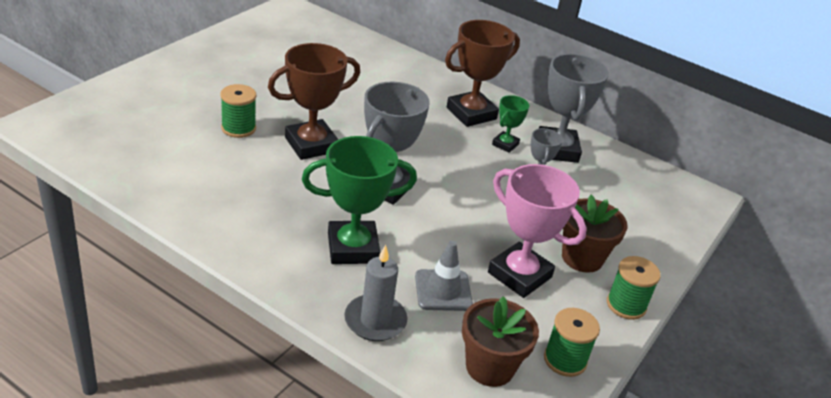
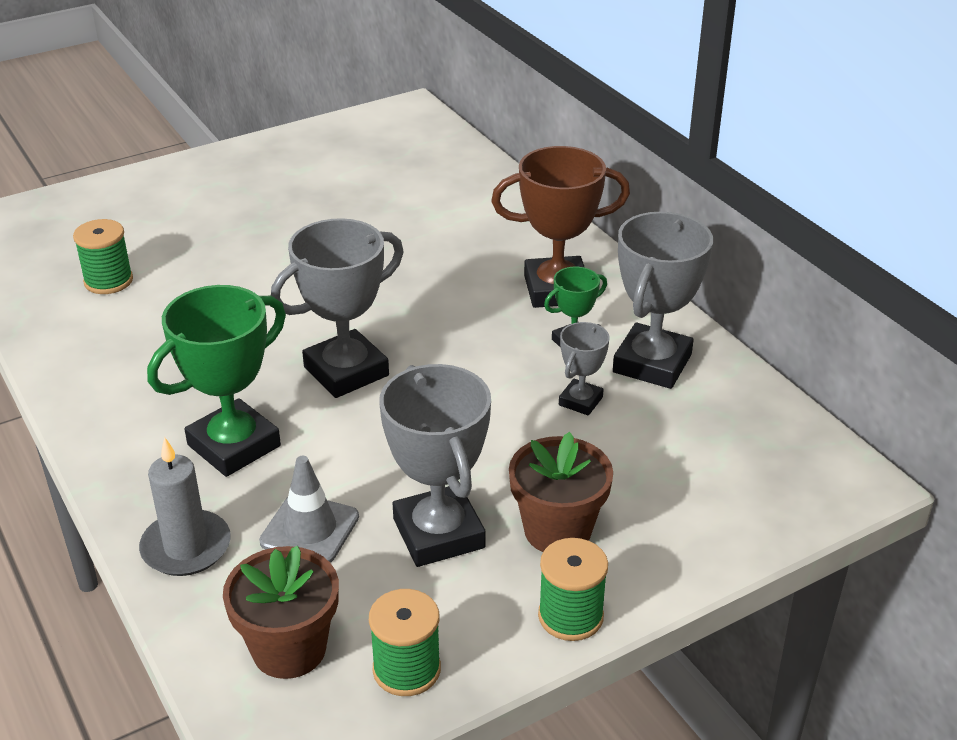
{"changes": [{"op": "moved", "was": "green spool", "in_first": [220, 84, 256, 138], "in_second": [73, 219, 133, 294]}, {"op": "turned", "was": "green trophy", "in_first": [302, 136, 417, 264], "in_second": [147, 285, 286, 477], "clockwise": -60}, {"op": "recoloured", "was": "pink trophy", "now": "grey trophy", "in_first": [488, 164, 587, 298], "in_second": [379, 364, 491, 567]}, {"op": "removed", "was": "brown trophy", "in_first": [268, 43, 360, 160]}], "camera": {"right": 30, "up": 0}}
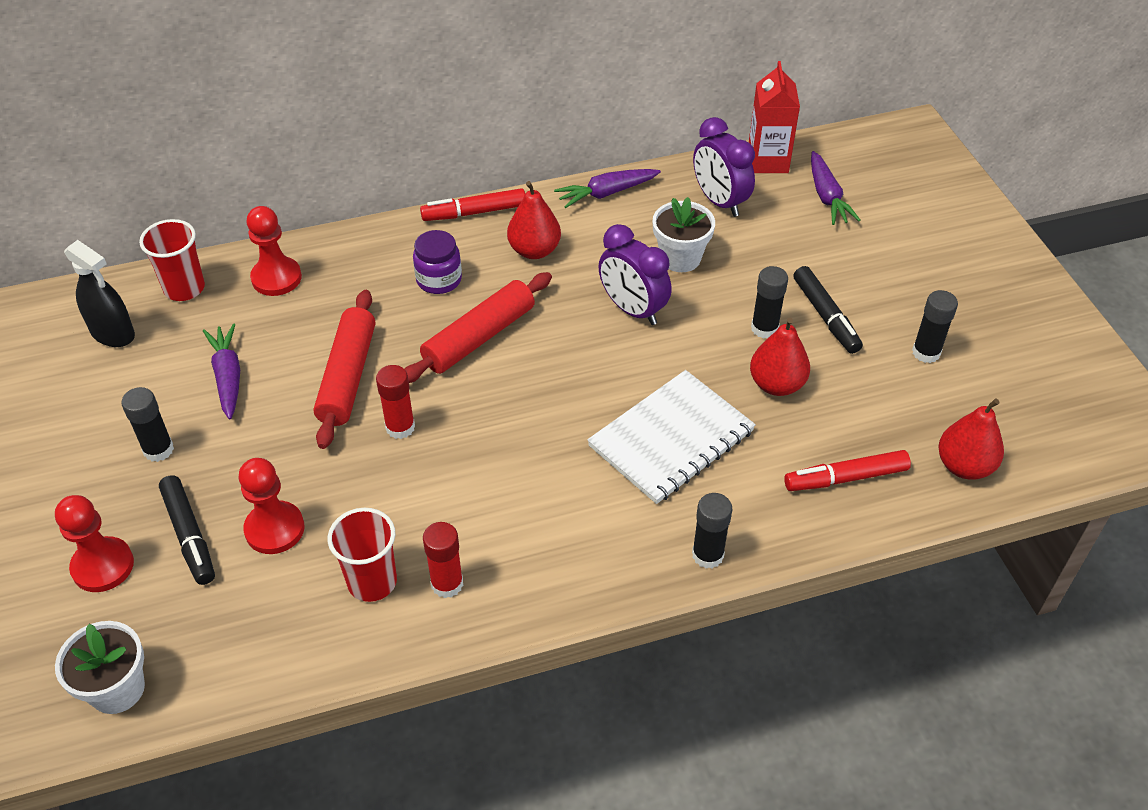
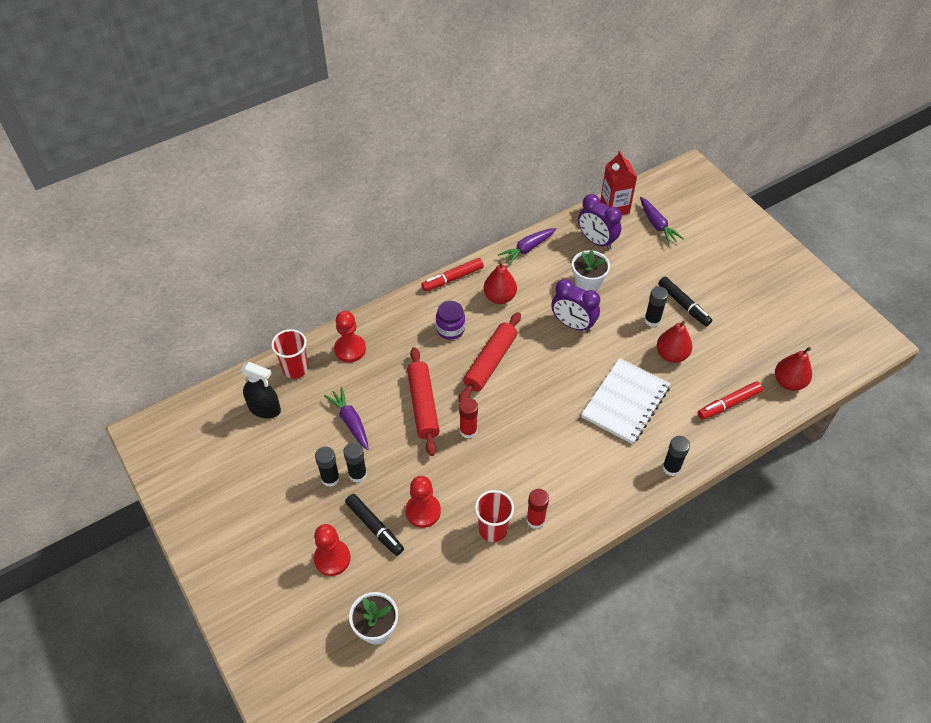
{"changes": [{"op": "moved", "was": "black glue stick", "in_first": [912, 290, 958, 363], "in_second": [343, 442, 367, 483]}], "camera": {"right": -15, "up": 5}}
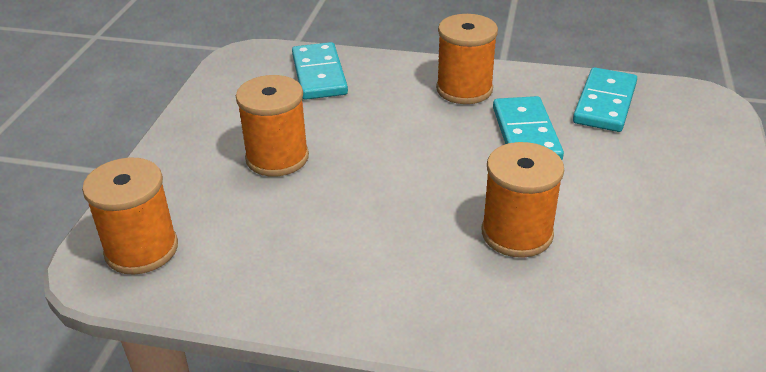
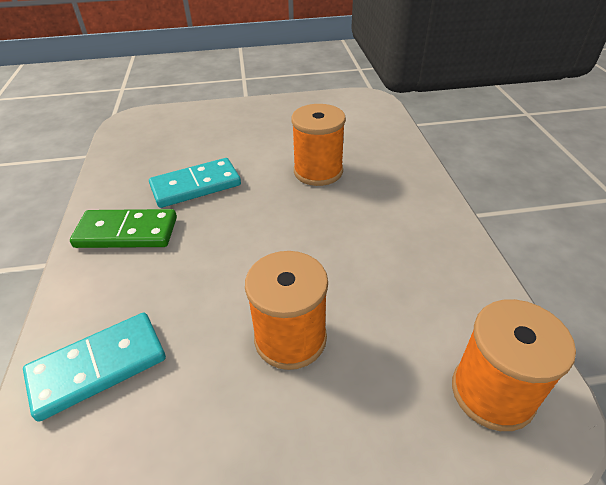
{"changes": [{"op": "replaced", "was": "orange spool", "now": "green domino", "in_first": [436, 14, 498, 104], "in_second": [70, 209, 177, 248]}, {"op": "removed", "was": "turquoise domino", "in_first": [573, 67, 637, 132]}], "camera": {"right": -110, "up": 5}}
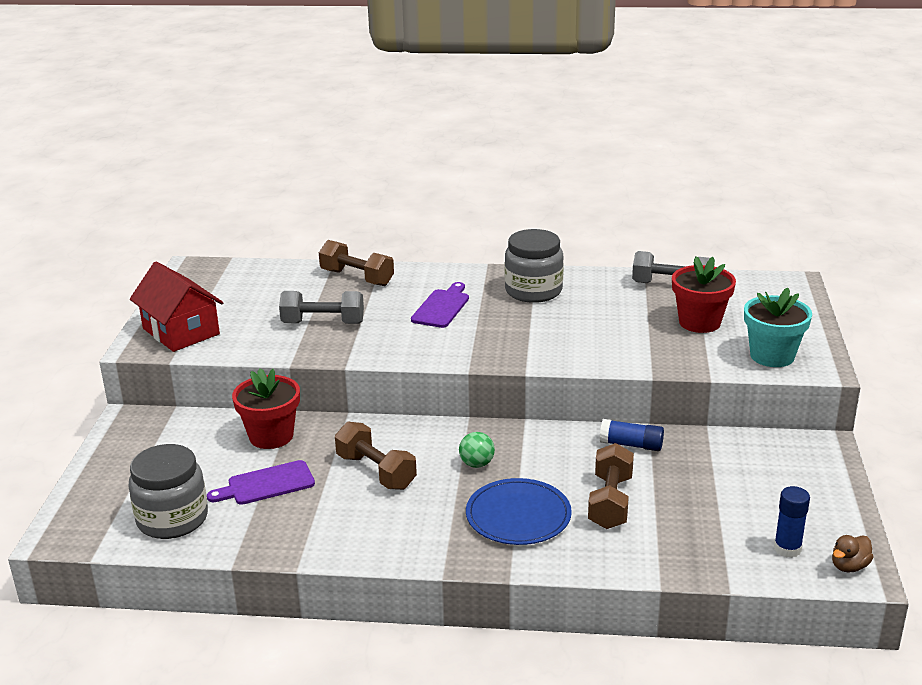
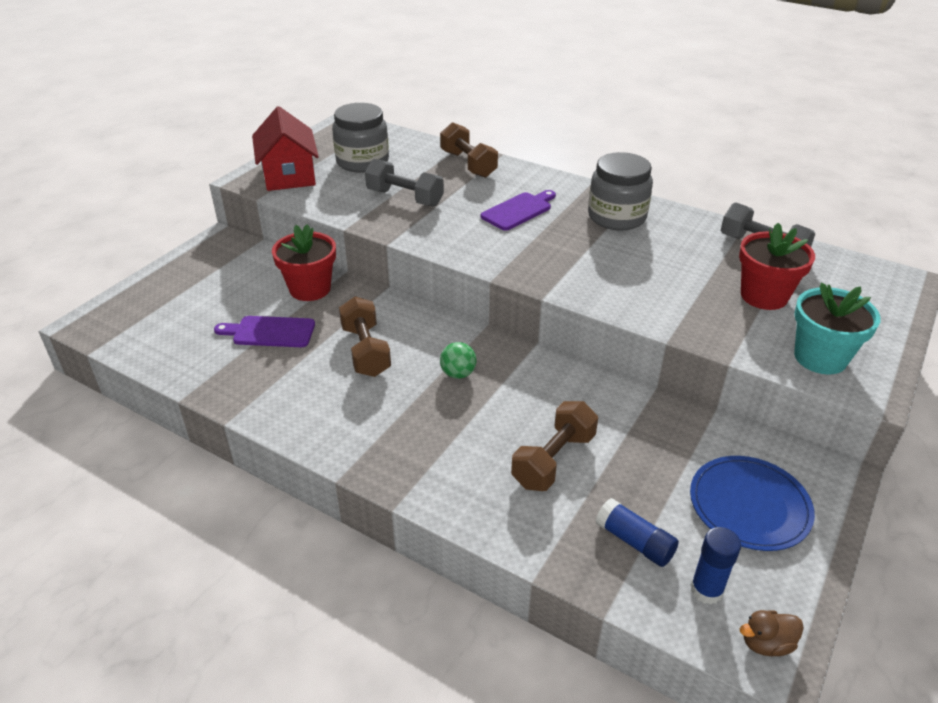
{"changes": [{"op": "moved", "was": "grey jar", "in_first": [128, 444, 208, 539], "in_second": [332, 103, 389, 173]}, {"op": "moved", "was": "blue glue stick", "in_first": [600, 419, 664, 451], "in_second": [596, 498, 679, 567]}, {"op": "moved", "was": "blue plate", "in_first": [466, 478, 572, 545], "in_second": [690, 456, 815, 551]}], "camera": {"right": 25, "up": 10}}
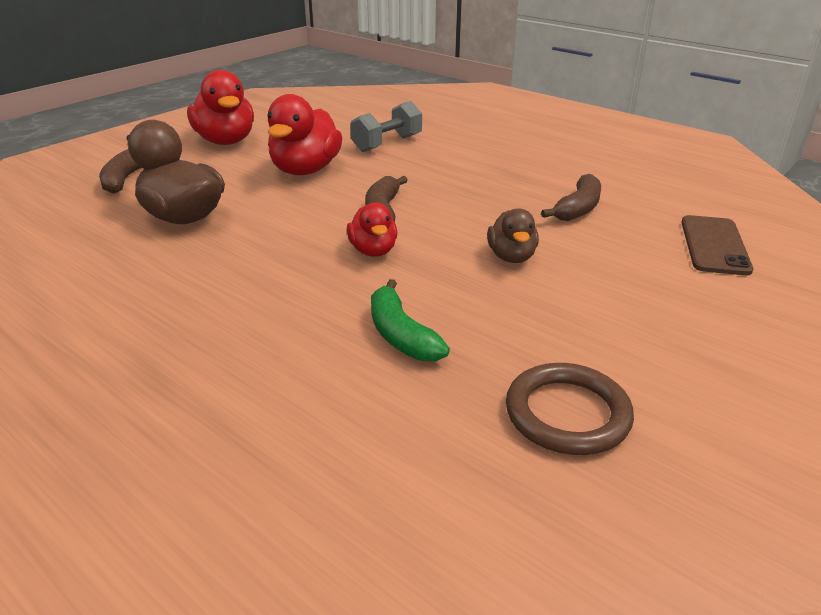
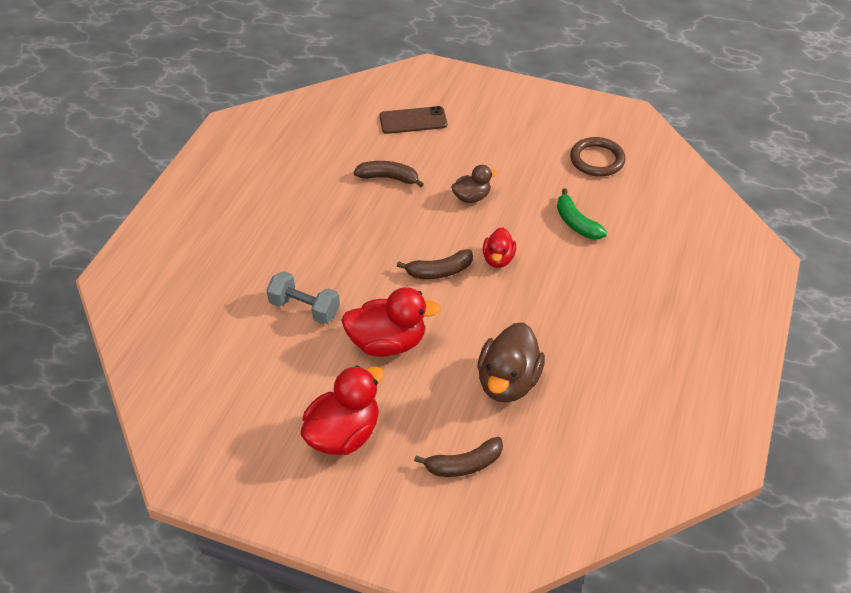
{"changes": [{"op": "turned", "was": "red duck", "in_first": [347, 203, 397, 257], "in_second": [483, 227, 516, 268], "clockwise": 135}, {"op": "turned", "was": "green banana", "in_first": [371, 279, 450, 361], "in_second": [557, 189, 607, 239], "clockwise": 105}], "camera": {"right": -110, "up": 15}}
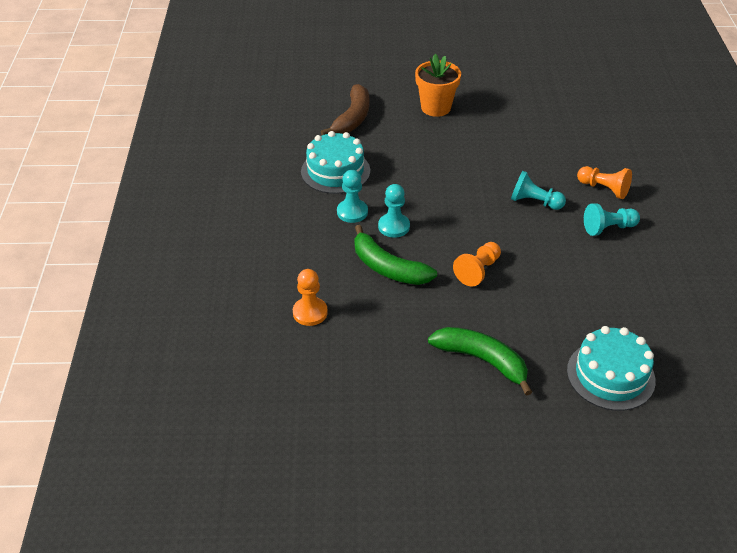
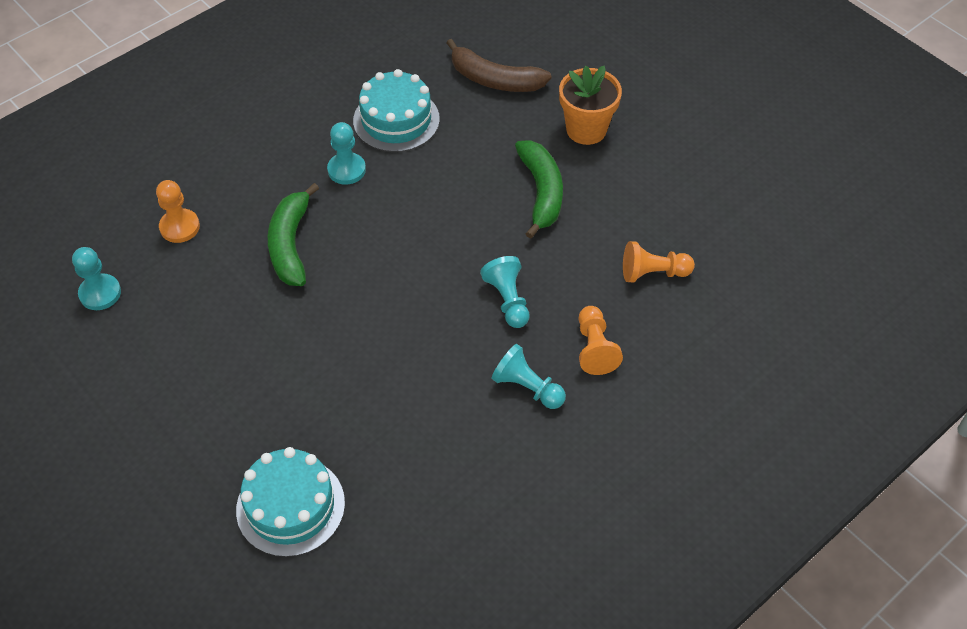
{"changes": [{"op": "moved", "was": "turquoise pawn", "in_first": [378, 184, 410, 238], "in_second": [72, 247, 121, 310]}, {"op": "turned", "was": "brown banana", "in_first": [321, 84, 369, 135], "in_second": [447, 39, 551, 92], "clockwise": 45}, {"op": "moved", "was": "green banana", "in_first": [428, 327, 532, 396], "in_second": [515, 140, 563, 239]}, {"op": "moved", "was": "orange pawn", "in_first": [453, 242, 501, 287], "in_second": [623, 241, 695, 283]}], "camera": {"right": 50, "up": 10}}
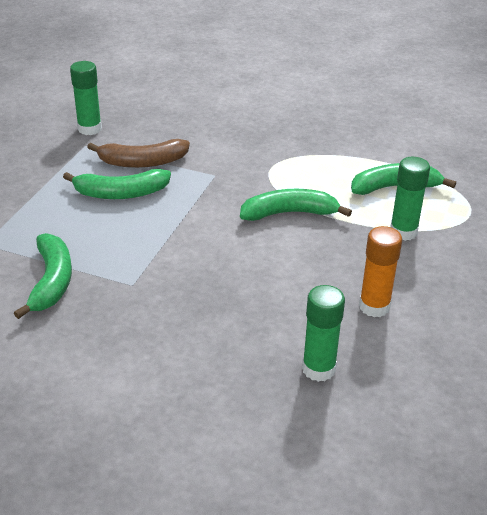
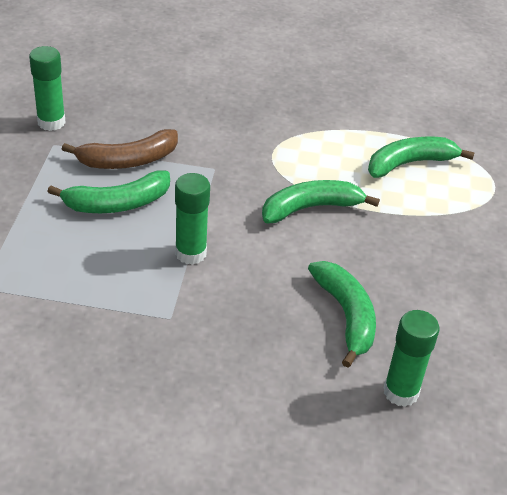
{"changes": [{"op": "moved", "was": "green glue stick", "in_first": [390, 157, 430, 241], "in_second": [175, 173, 210, 265]}, {"op": "moved", "was": "green banana", "in_first": [14, 233, 72, 319], "in_second": [308, 261, 376, 368]}, {"op": "removed", "was": "orange glue stick", "in_first": [359, 226, 402, 317]}], "camera": {"right": -15, "up": 5}}
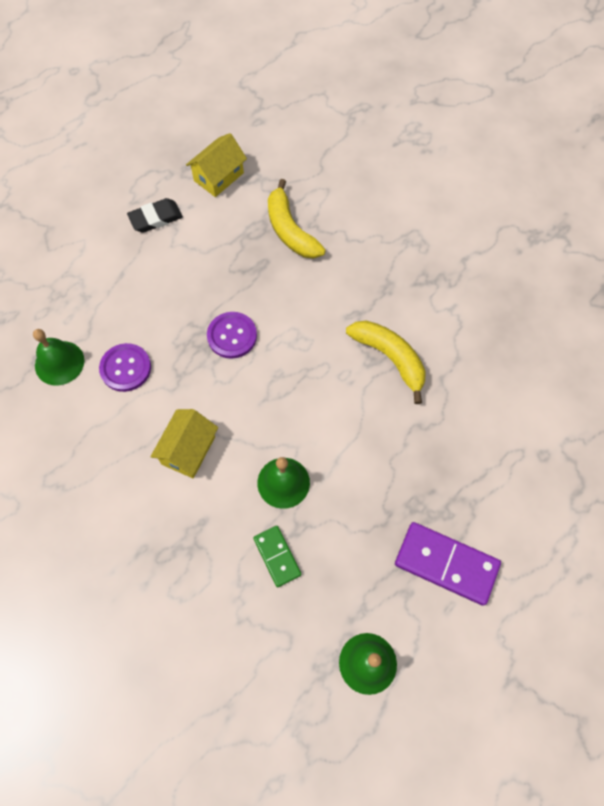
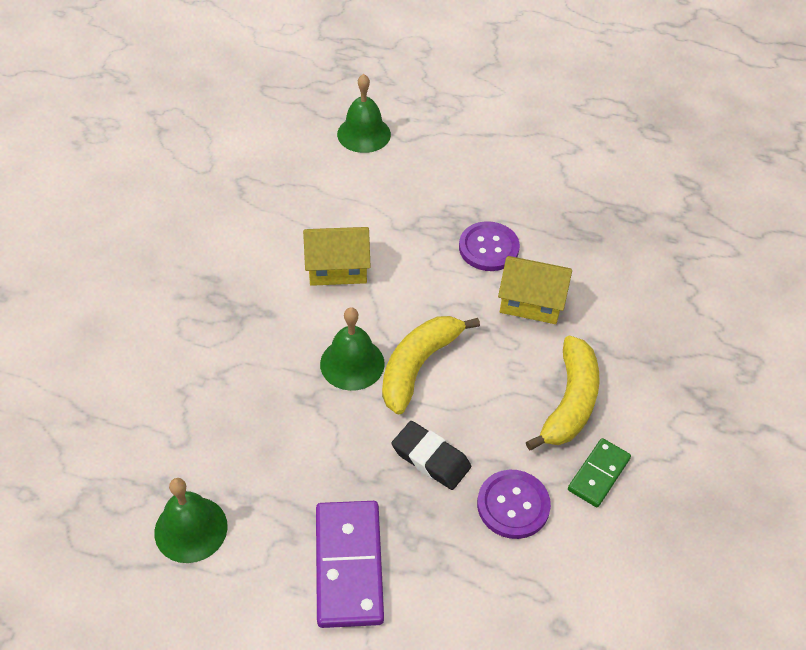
{"changes": [{"op": "moved", "was": "yellow banana", "in_first": [268, 179, 326, 259], "in_second": [382, 316, 480, 414]}, {"op": "moved", "was": "black eraser", "in_first": [127, 198, 183, 233], "in_second": [392, 421, 471, 490]}, {"op": "moved", "was": "purple button", "in_first": [99, 343, 151, 392], "in_second": [477, 470, 551, 539]}, {"op": "moved", "was": "yellow house", "in_first": [186, 133, 247, 197], "in_second": [498, 256, 572, 324]}, {"op": "moved", "was": "green domino", "in_first": [253, 526, 301, 587], "in_second": [568, 438, 631, 507]}], "camera": {"right": 60, "up": -15}}
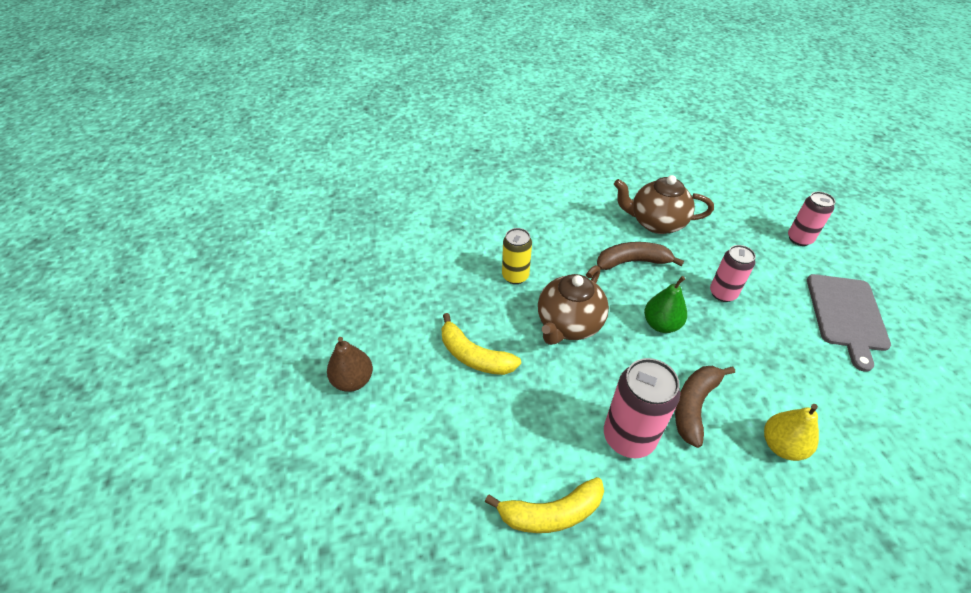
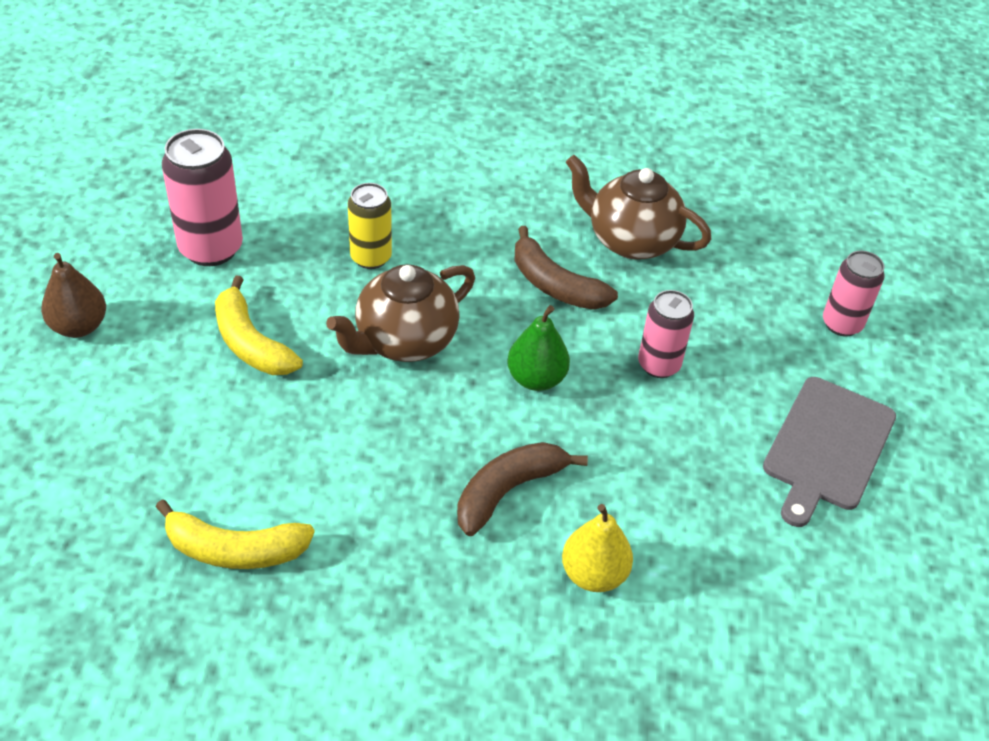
{"changes": [{"op": "moved", "was": "pink can", "in_first": [604, 358, 680, 458], "in_second": [162, 129, 243, 266]}, {"op": "turned", "was": "brown banana", "in_first": [597, 242, 684, 270], "in_second": [515, 226, 618, 310], "clockwise": -150}], "camera": {"right": 15, "up": 0}}
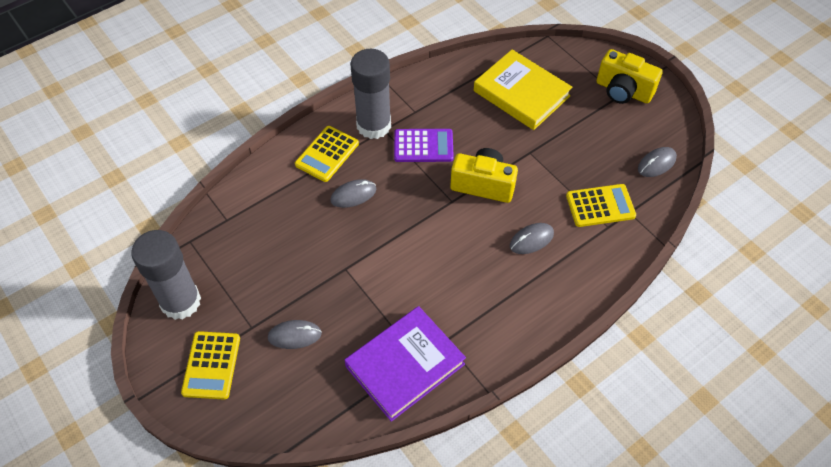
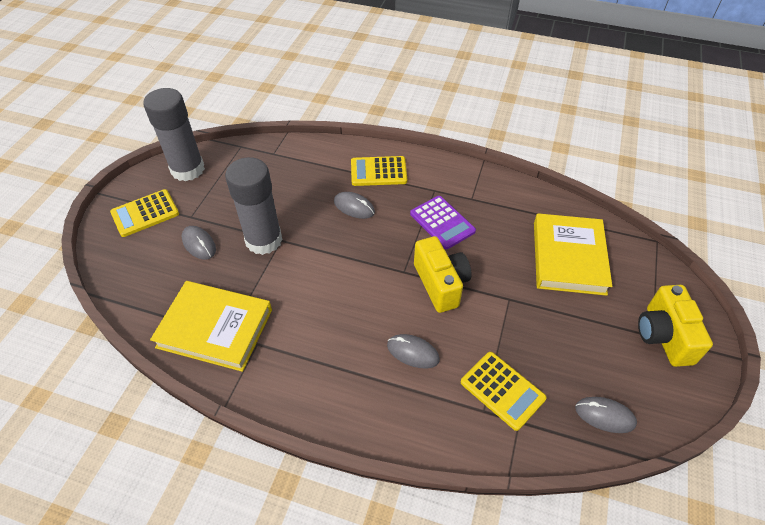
{"changes": [{"op": "recoloured", "was": "purple book", "now": "yellow book", "in_first": [345, 306, 466, 422], "in_second": [150, 281, 272, 372]}, {"op": "moved", "was": "grey glue stick", "in_first": [350, 49, 391, 139], "in_second": [225, 157, 282, 255]}], "camera": {"right": 55, "up": -5}}
